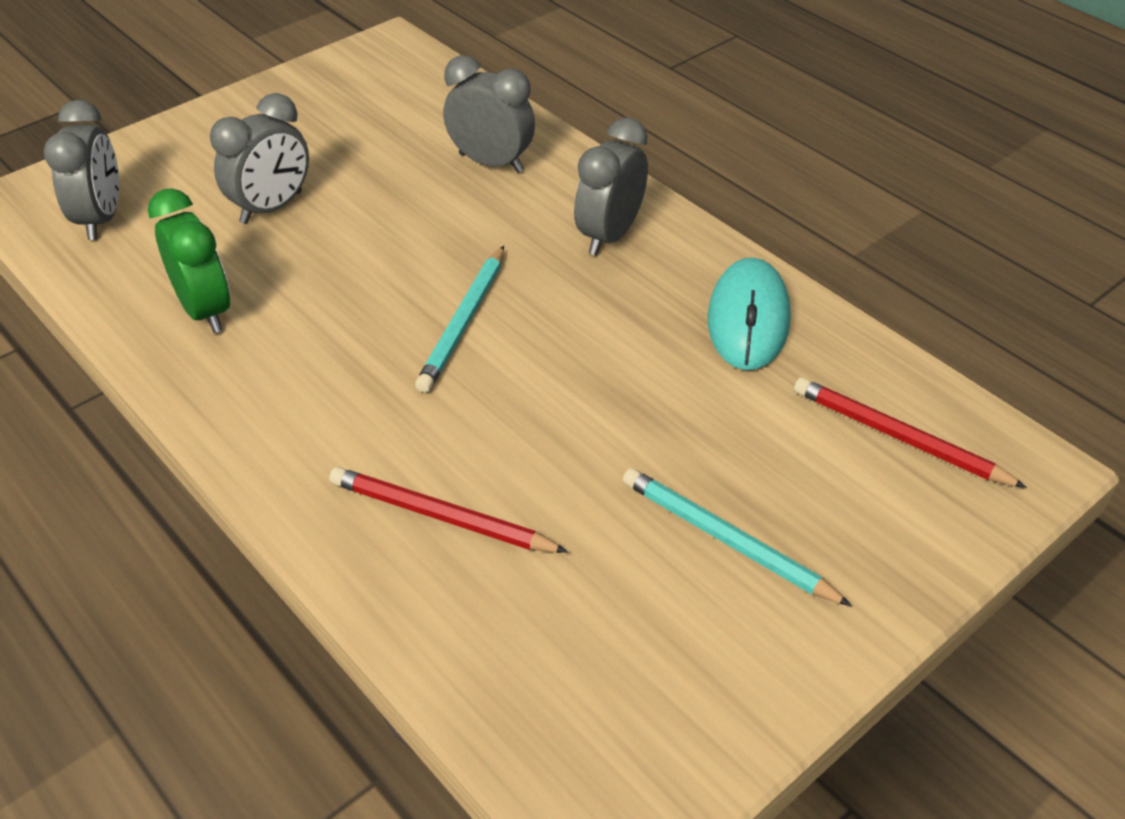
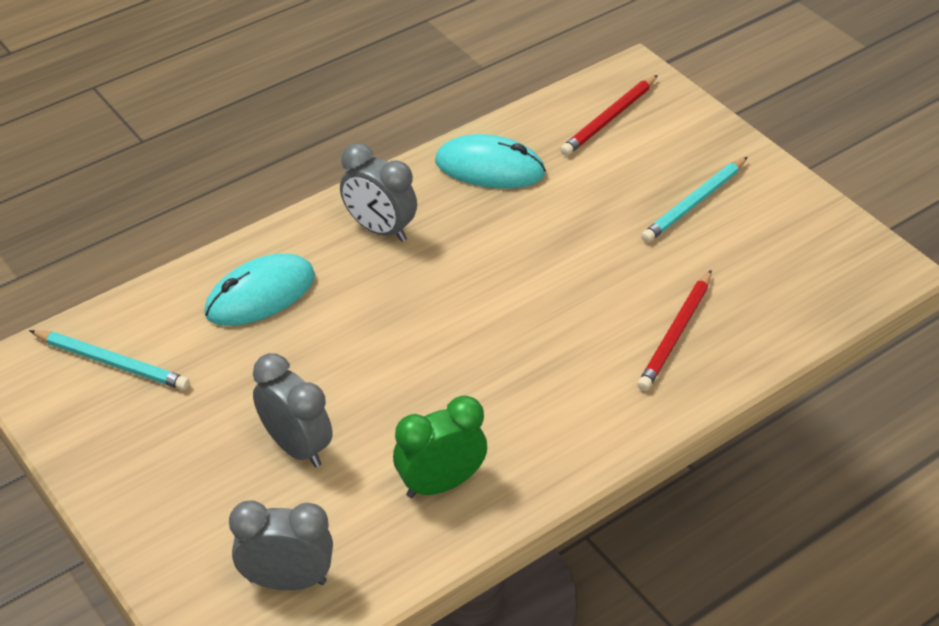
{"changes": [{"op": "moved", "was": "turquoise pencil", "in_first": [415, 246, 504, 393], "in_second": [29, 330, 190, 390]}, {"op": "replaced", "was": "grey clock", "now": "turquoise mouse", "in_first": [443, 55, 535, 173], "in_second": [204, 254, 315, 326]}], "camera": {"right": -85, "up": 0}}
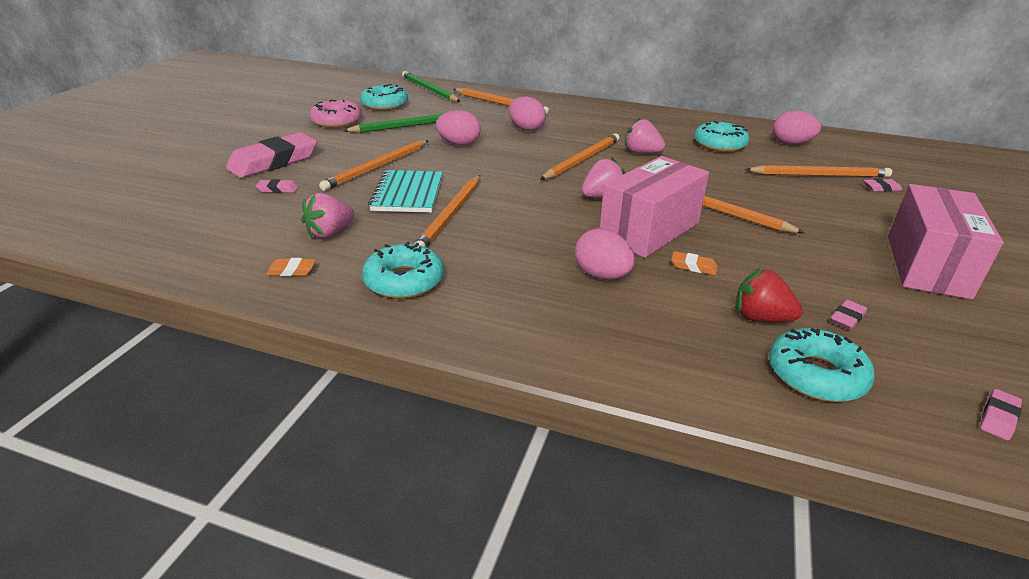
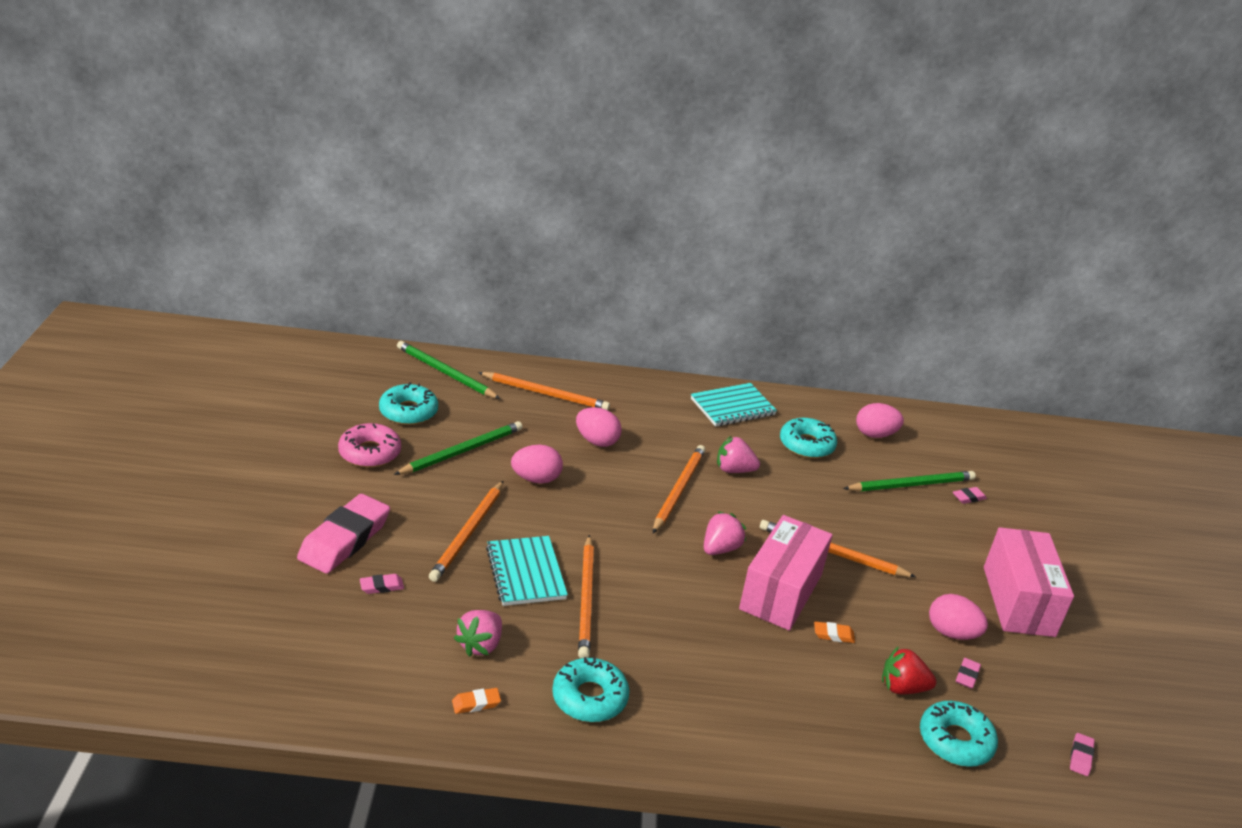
{"changes": [{"op": "added", "now": "turquoise notebook", "in_second": [691, 383, 777, 427]}, {"op": "recoloured", "was": "orange pencil", "now": "green pencil", "in_first": [745, 165, 892, 177], "in_second": [843, 471, 976, 491]}, {"op": "moved", "was": "pink egg", "in_first": [575, 228, 635, 280], "in_second": [929, 594, 988, 640]}], "camera": {"right": -20, "up": 0}}
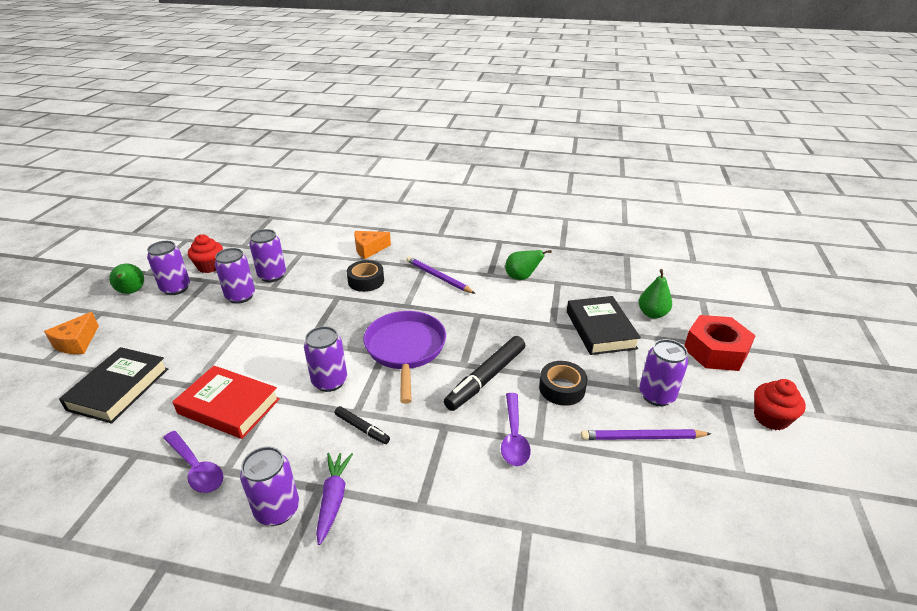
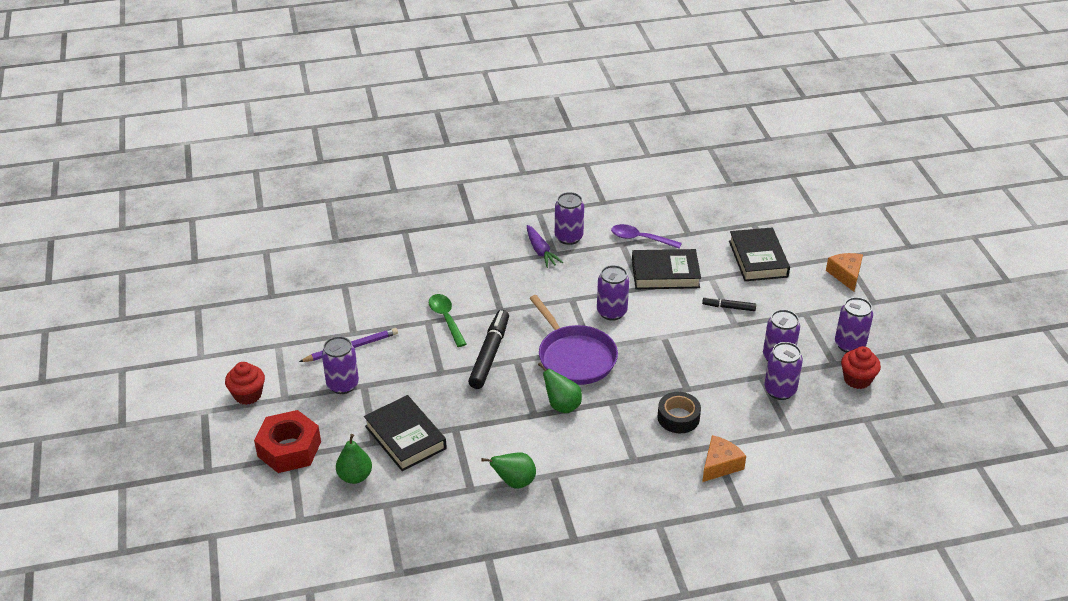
{"changes": [{"op": "recoloured", "was": "purple spoon", "now": "green spoon", "in_first": [501, 393, 531, 466], "in_second": [429, 294, 466, 347]}, {"op": "moved", "was": "green pear", "in_first": [109, 264, 144, 294], "in_second": [538, 363, 582, 413]}, {"op": "recoloured", "was": "red book", "now": "black book", "in_first": [173, 366, 280, 439], "in_second": [632, 249, 701, 289]}, {"op": "moved", "was": "black marker", "in_first": [335, 406, 390, 444], "in_second": [702, 297, 756, 311]}, {"op": "removed", "was": "purple pencil", "in_first": [406, 256, 476, 294]}, {"op": "removed", "was": "black tape", "in_first": [539, 361, 587, 406]}], "camera": {"right": 155, "up": 5}}
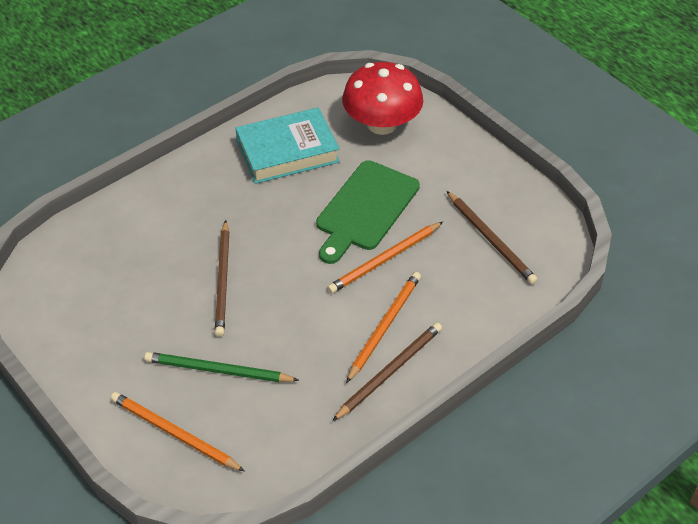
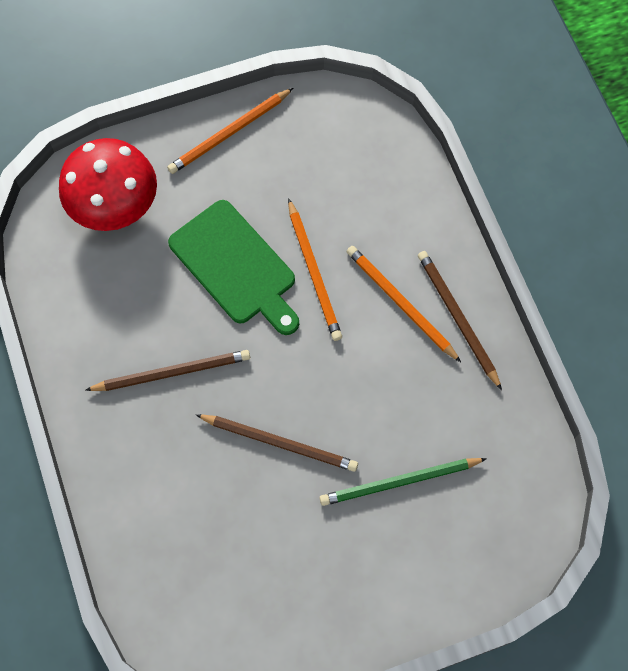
{"changes": [{"op": "moved", "was": "brown pencil", "in_first": [447, 191, 538, 284], "in_second": [86, 350, 250, 391]}, {"op": "moved", "was": "orange pencil", "in_first": [111, 392, 244, 471], "in_second": [167, 88, 293, 174]}, {"op": "turned", "was": "green pencil", "in_first": [144, 352, 299, 382], "in_second": [320, 458, 487, 506], "clockwise": 45}, {"op": "removed", "was": "turquoise book", "in_first": [235, 107, 340, 184]}], "camera": {"right": -70, "up": 20}}
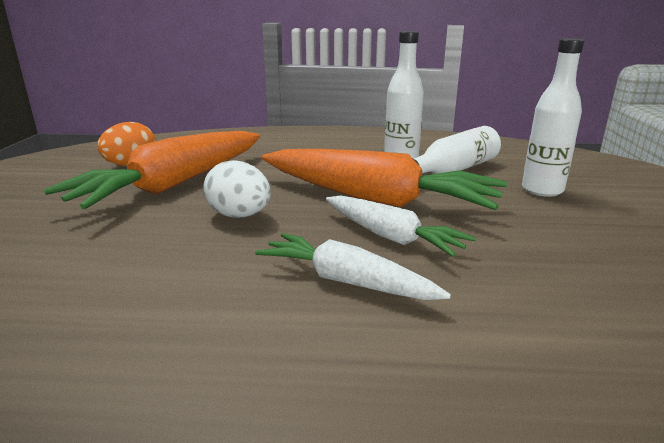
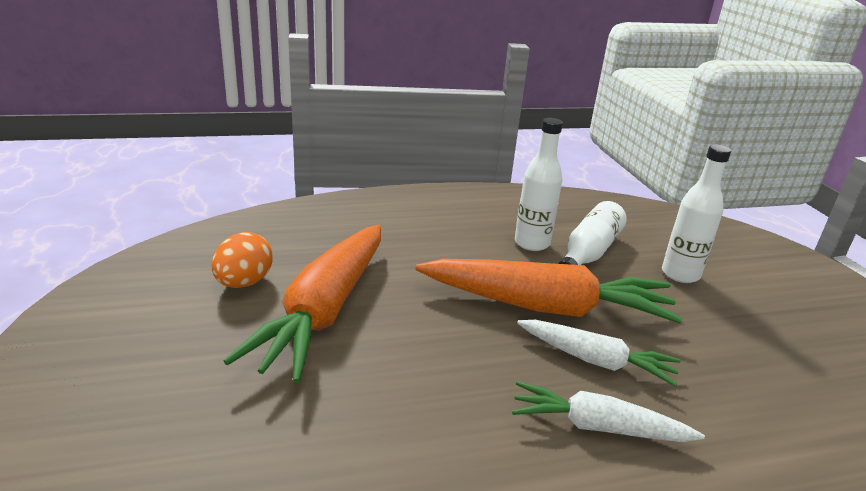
{"changes": [{"op": "removed", "was": "white egg", "in_first": [203, 160, 271, 218]}], "camera": {"right": -20, "up": 5}}
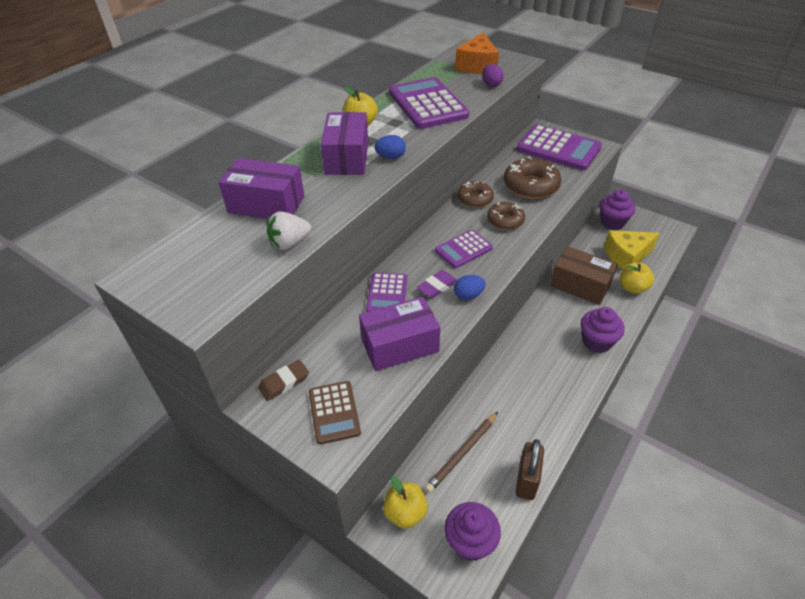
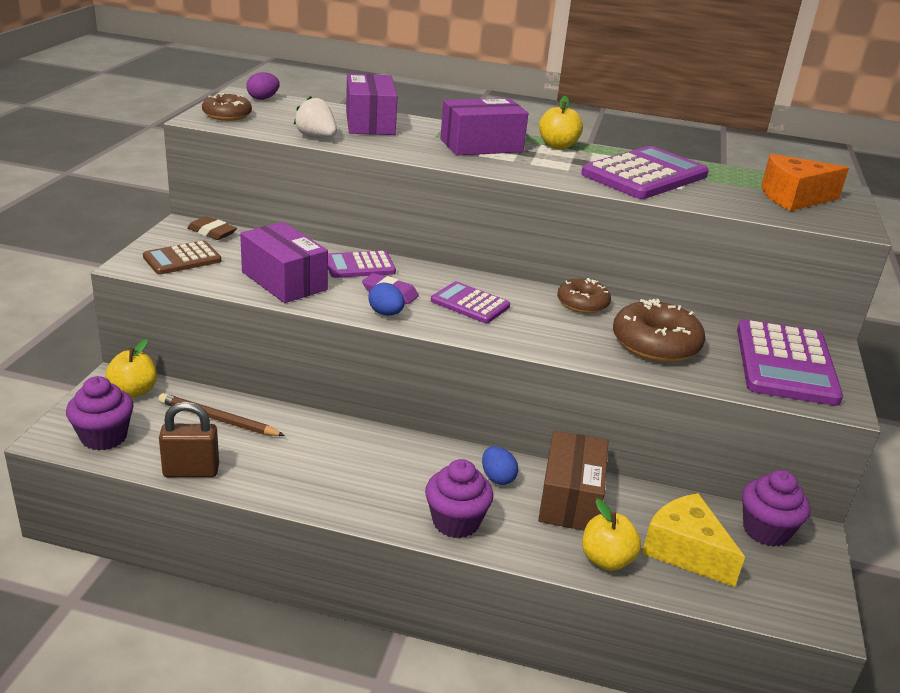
{"changes": [{"op": "moved", "was": "brown donut", "in_first": [487, 202, 525, 230], "in_second": [202, 93, 252, 121]}, {"op": "moved", "was": "purple egg", "in_first": [482, 64, 504, 87], "in_second": [246, 72, 280, 100]}, {"op": "moved", "was": "blue egg", "in_first": [375, 135, 406, 159], "in_second": [482, 446, 518, 485]}], "camera": {"right": 65, "up": -15}}
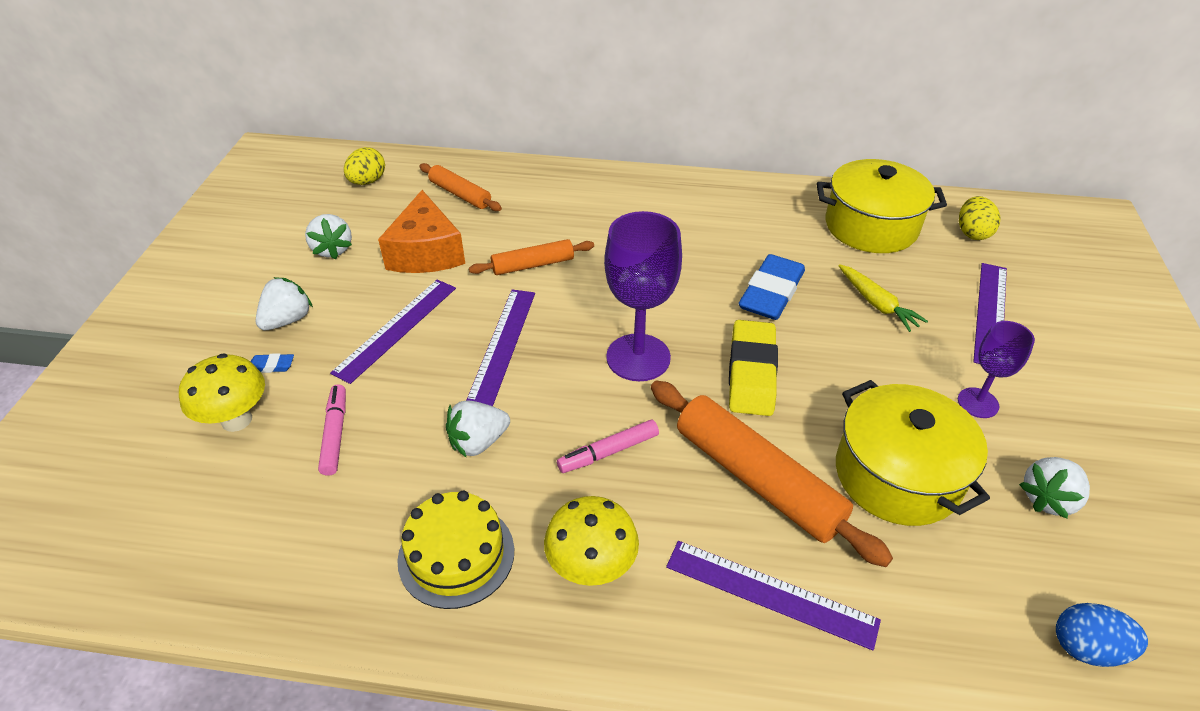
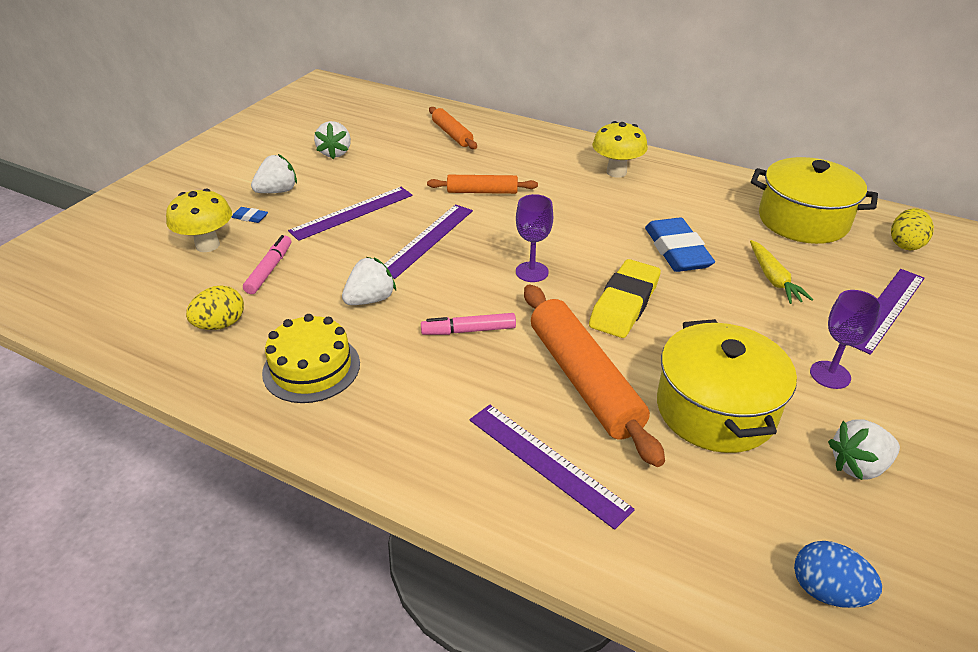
{"changes": [{"op": "moved", "was": "yellow egg", "in_first": [344, 147, 385, 185], "in_second": [186, 286, 244, 330]}, {"op": "turned", "was": "white strawberry", "in_first": [446, 401, 510, 458], "in_second": [342, 257, 396, 305], "clockwise": 150}, {"op": "resized", "was": "purple goblet", "in_first": [604, 211, 682, 381], "in_second": [516, 194, 553, 282], "ratio": 0.58}, {"op": "moved", "was": "yellow mushroom", "in_first": [544, 496, 639, 586], "in_second": [592, 121, 648, 178]}, {"op": "turned", "was": "blue eraser", "in_first": [739, 254, 805, 320], "in_second": [645, 218, 715, 272], "clockwise": -60}, {"op": "removed", "was": "orange cheese", "in_first": [378, 190, 465, 273]}], "camera": {"right": 20, "up": -5}}
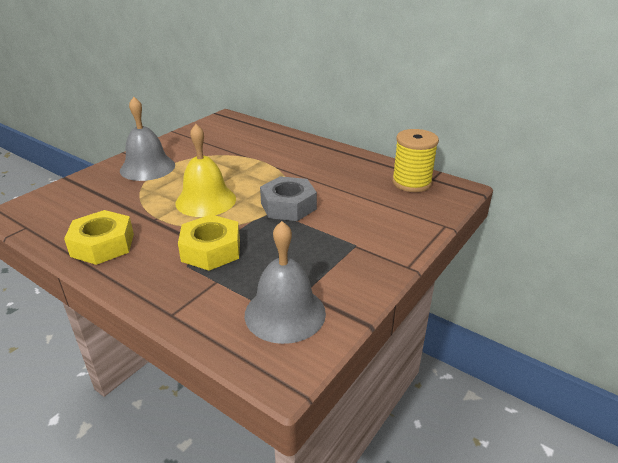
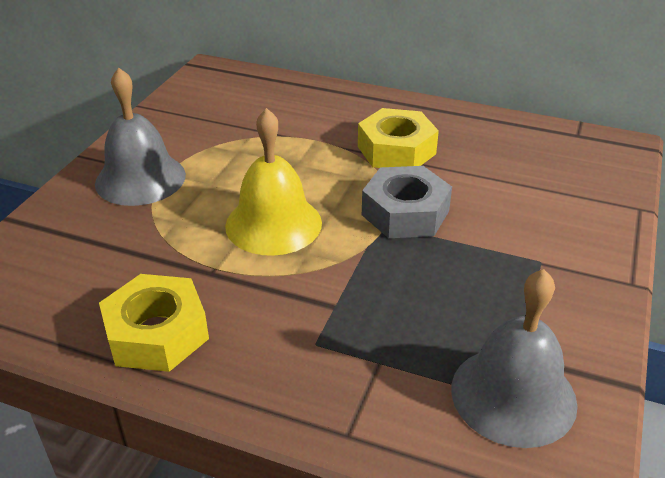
{"changes": [{"op": "moved", "was": "yellow nut", "in_first": [178, 214, 240, 271], "in_second": [358, 108, 439, 168]}, {"op": "removed", "was": "yellow spool", "in_first": [392, 129, 439, 192]}], "camera": {"right": -15, "up": 5}}
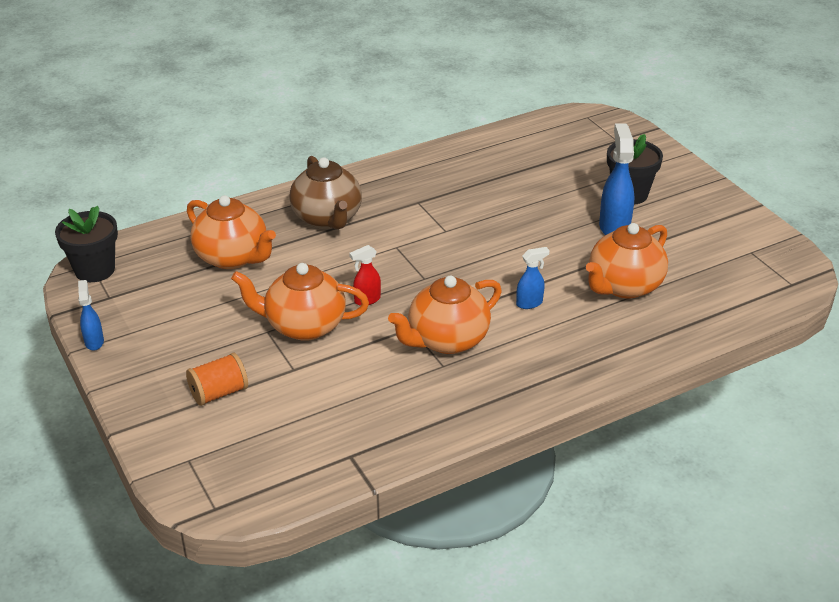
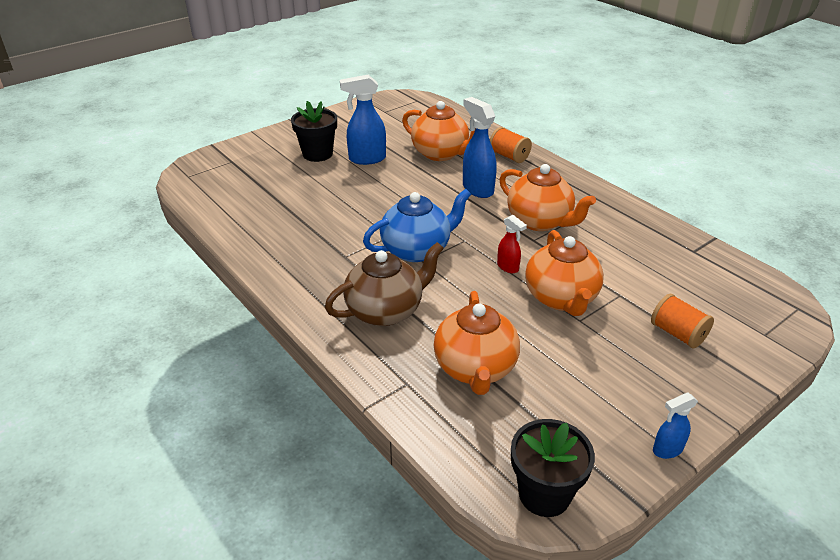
{"changes": [{"op": "added", "now": "blue teapot", "in_second": [363, 189, 471, 262]}, {"op": "turned", "was": "orange teapot", "in_first": [187, 195, 276, 269], "in_second": [434, 291, 520, 395], "clockwise": 150}, {"op": "resized", "was": "blue spray bottle", "in_first": [516, 247, 550, 309], "in_second": [463, 97, 497, 198], "ratio": 1.79}, {"op": "added", "now": "orange spool", "in_second": [490, 127, 532, 163]}], "camera": {"right": -100, "up": 0}}
